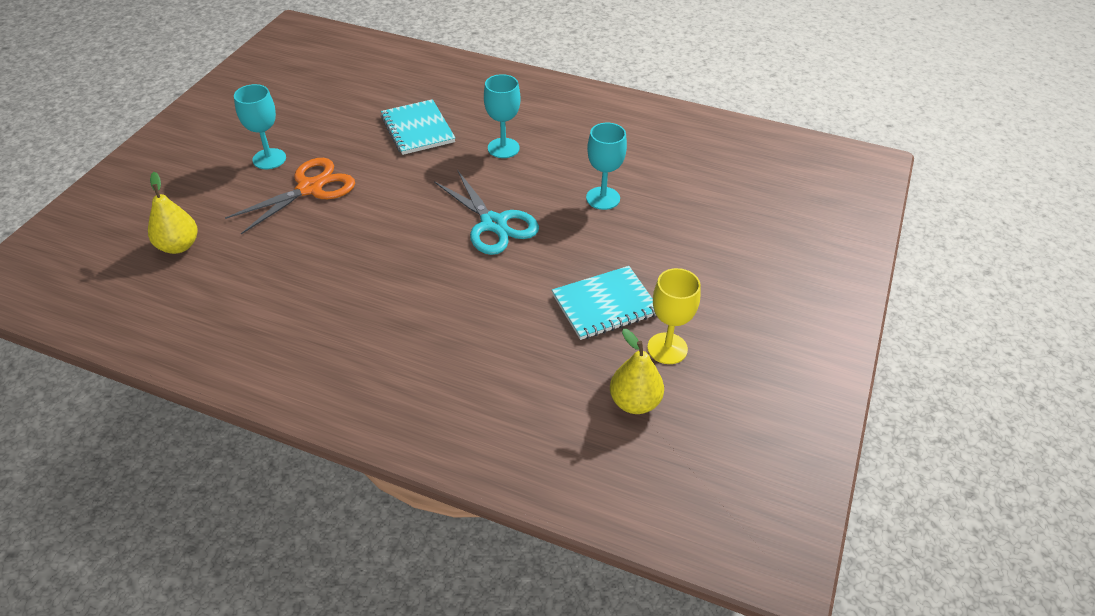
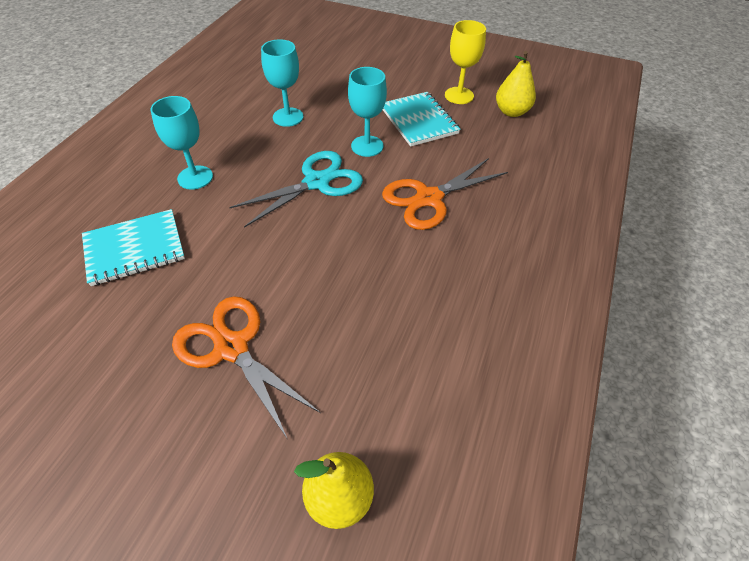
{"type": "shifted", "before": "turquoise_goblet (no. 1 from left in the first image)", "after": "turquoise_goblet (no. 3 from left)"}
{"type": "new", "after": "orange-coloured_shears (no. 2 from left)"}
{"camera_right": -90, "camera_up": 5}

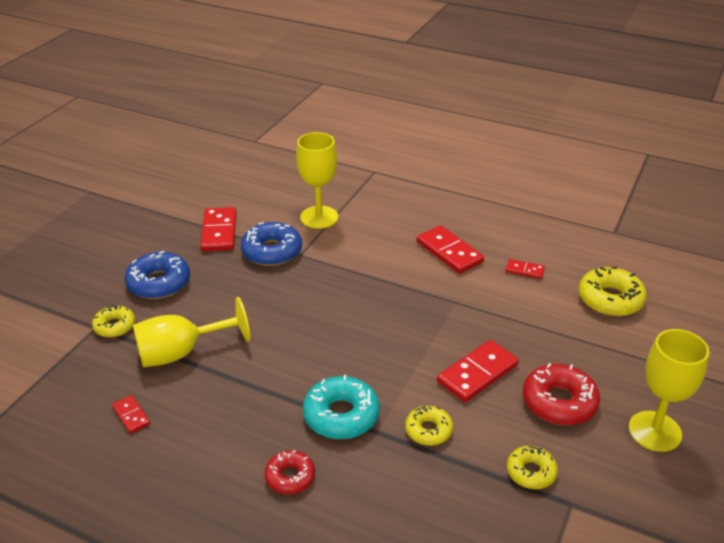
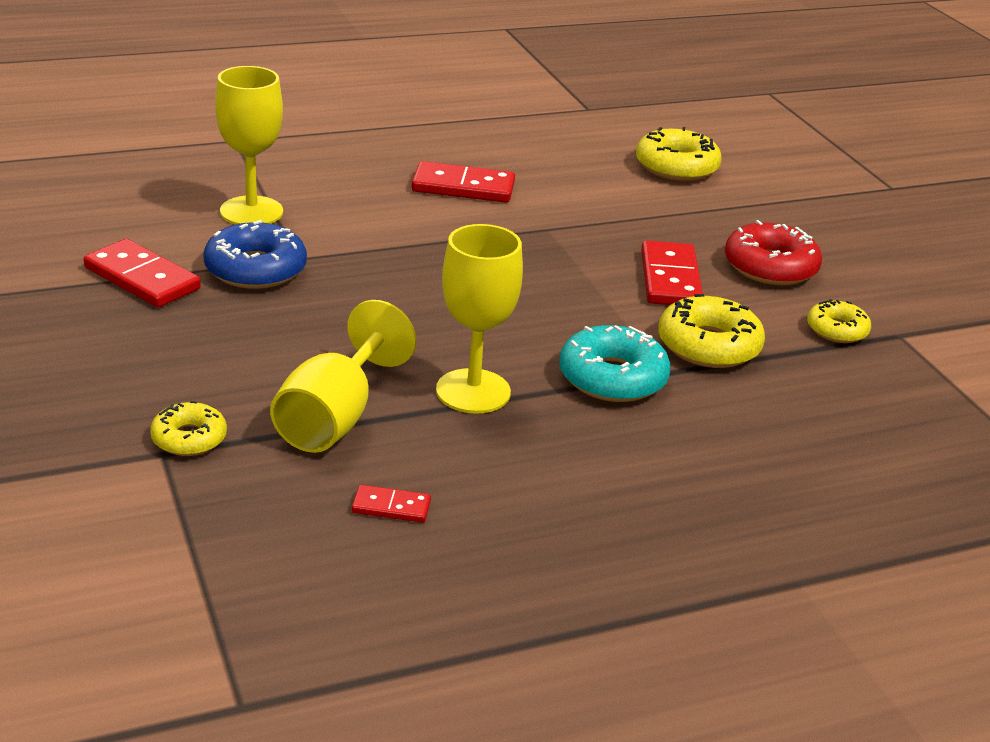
{"type": "gone", "before": "blue_doughnut (no. 1 from left)"}
{"type": "gone", "before": "crimson_doughnut (no. 1 from left)"}
{"type": "scaled", "before": "bright_yellow_doughnut (no. 2 from left in the first image)", "scale": 1.63}
{"type": "gone", "before": "crimson_domino_tile (no. 5 from left)"}
{"type": "shifted", "before": "bright_yellow_goblet (no. 3 from left)"}
{"camera_right": -50, "camera_up": -5}

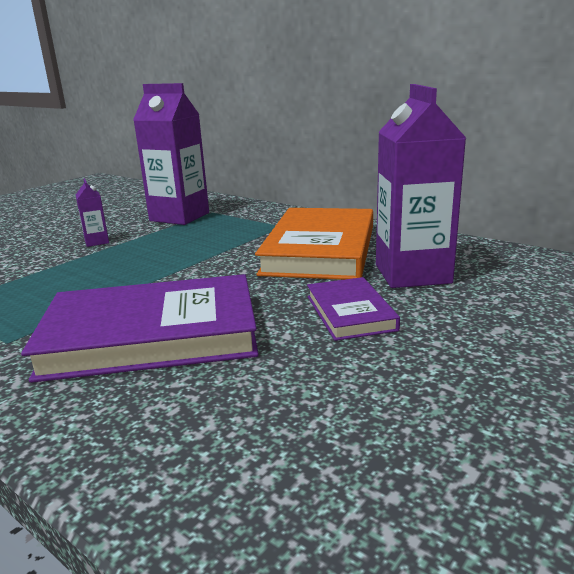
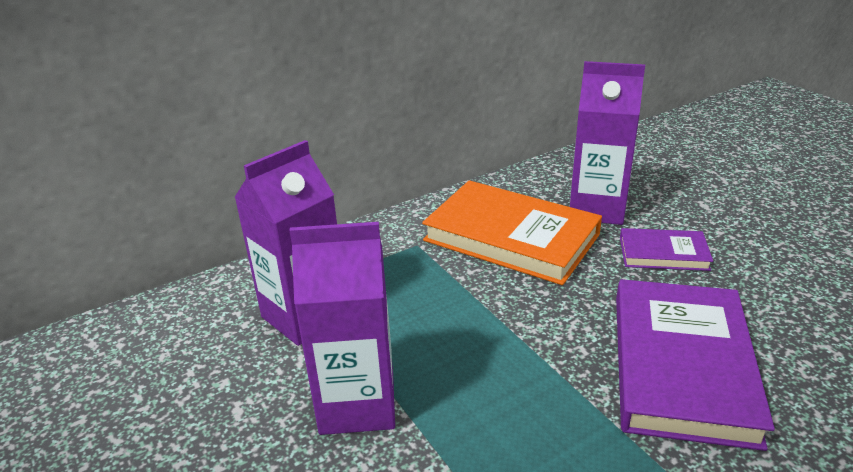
{"type": "scaled", "before": "royal_purple_milk_carton (no. 1 from left in the first image)", "scale": 2.28}
{"camera_right": -70, "camera_up": 10}

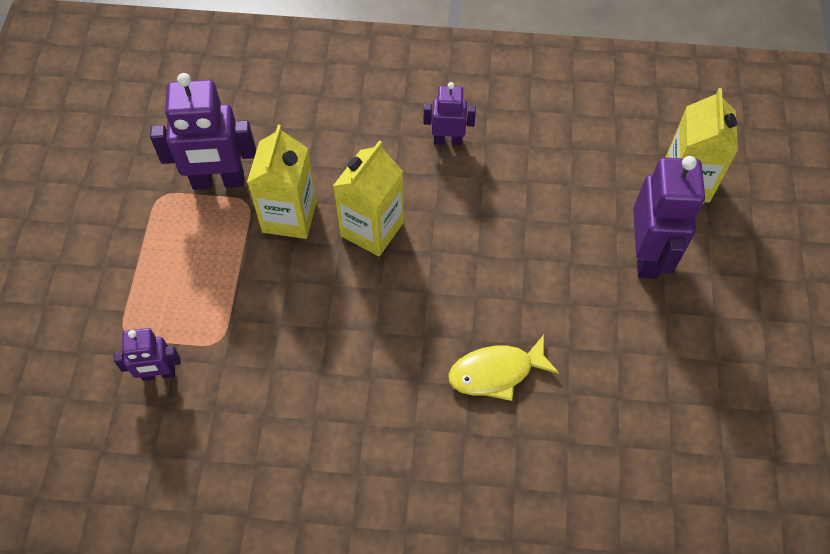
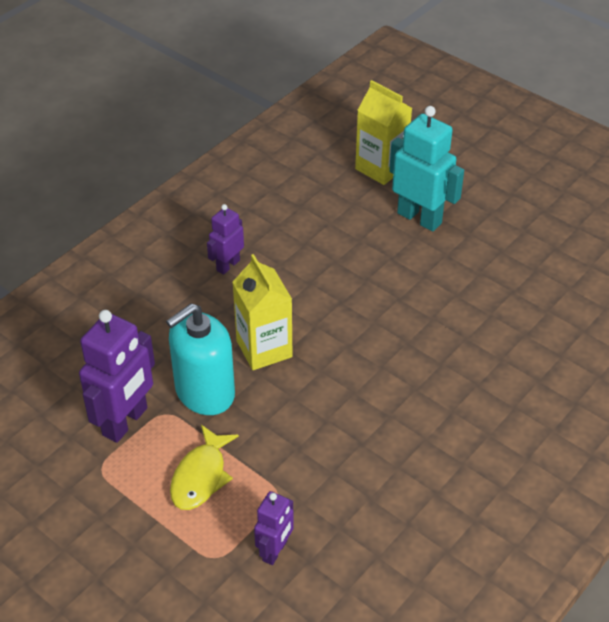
{"type": "swapped", "before": "bright_yellow_milk_carton (no. 1 from left)", "after": "turquoise_soap_pump"}
{"type": "shifted", "before": "bright_yellow_fish"}
{"type": "repainted", "before": "royal_purple_robot (no. 4 from left)", "after": "turquoise_robot"}
{"camera_right": -55, "camera_up": -15}

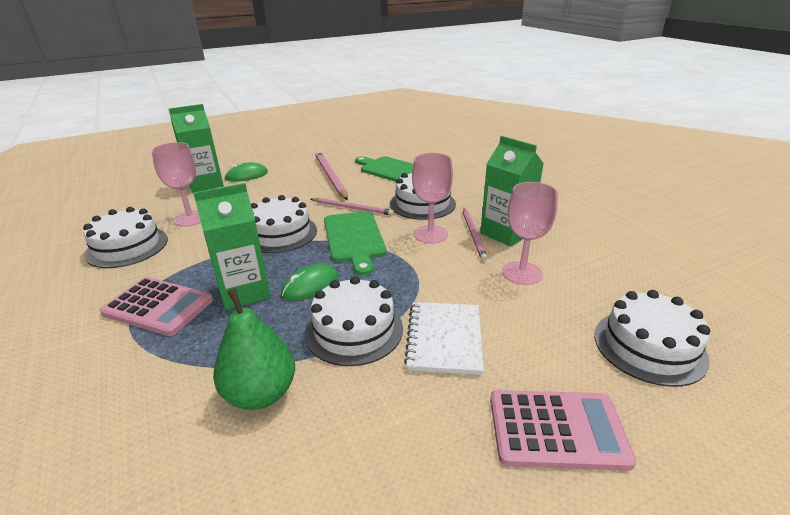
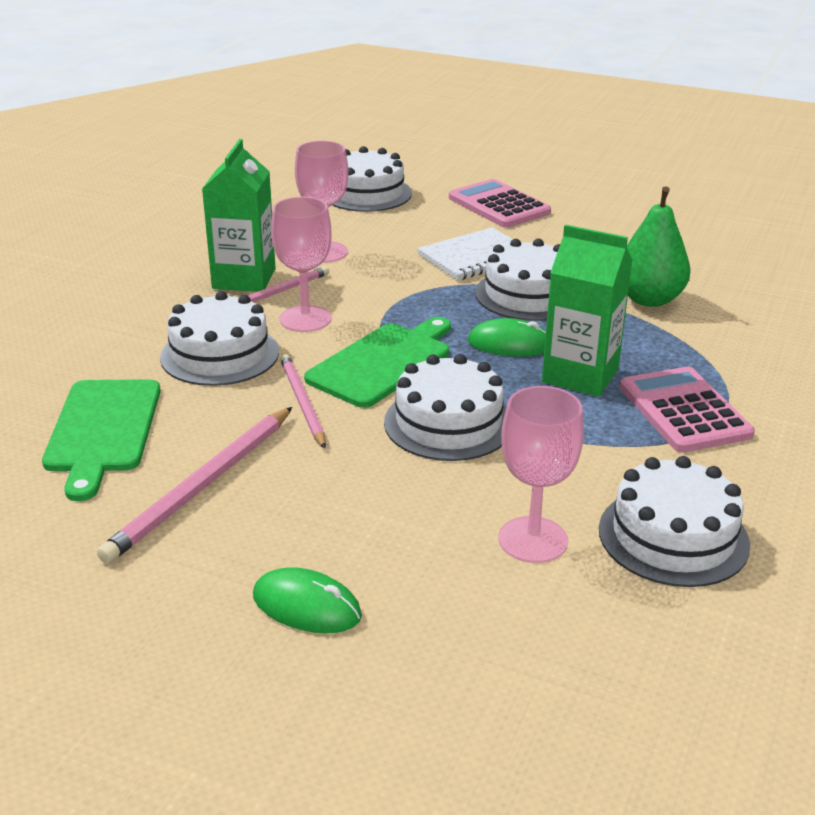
{"type": "gone", "before": "emerald_milk_carton (no. 1 from left)"}
{"camera_right": -130, "camera_up": 0}

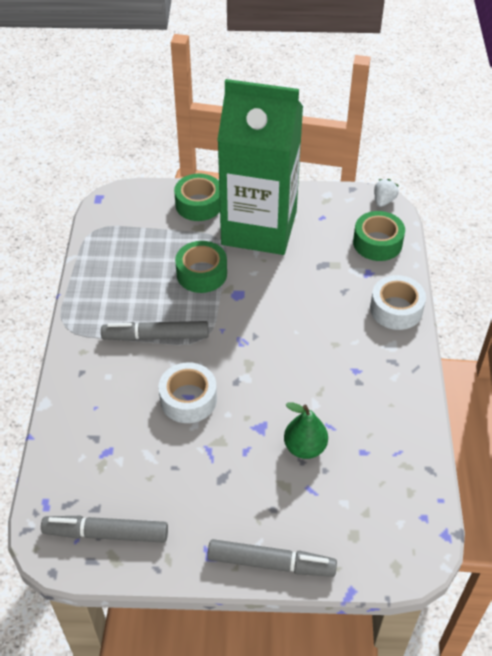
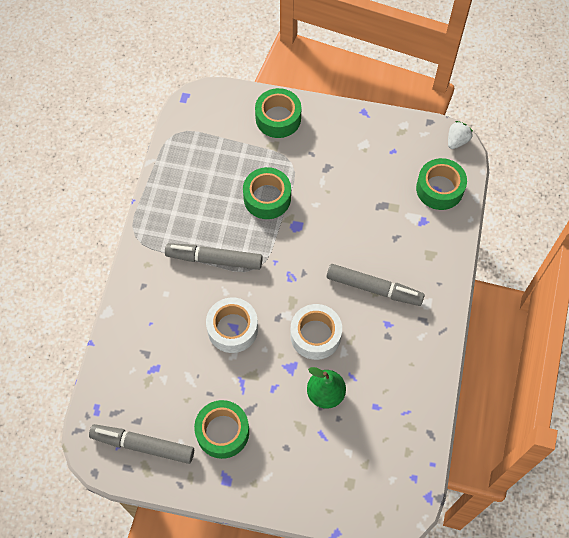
{"type": "shifted", "before": "grey_felt_pen (no. 3 from left)"}
{"type": "gone", "before": "emerald_milk_carton"}
{"type": "shifted", "before": "white_roll_of_tape (no. 2 from left)"}
{"type": "new", "after": "emerald_roll_of_tape (no. 1 from left)"}
{"camera_right": 10, "camera_up": 15}

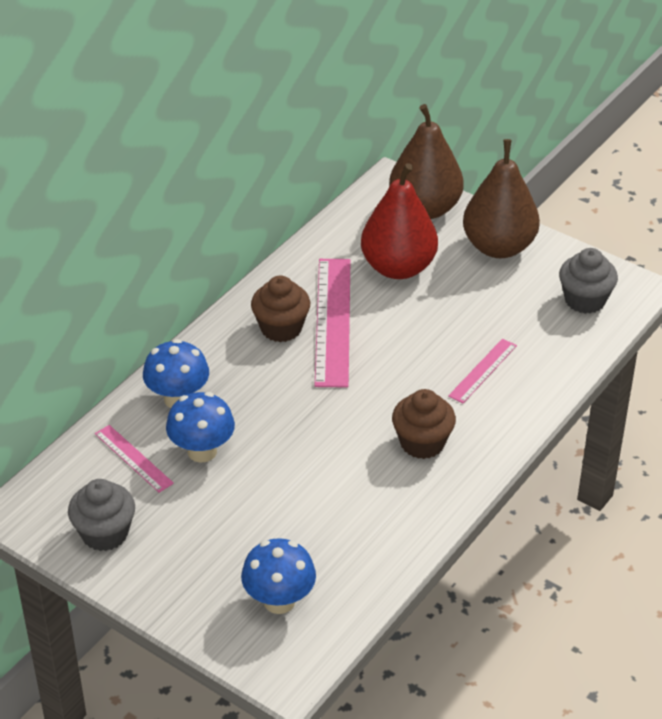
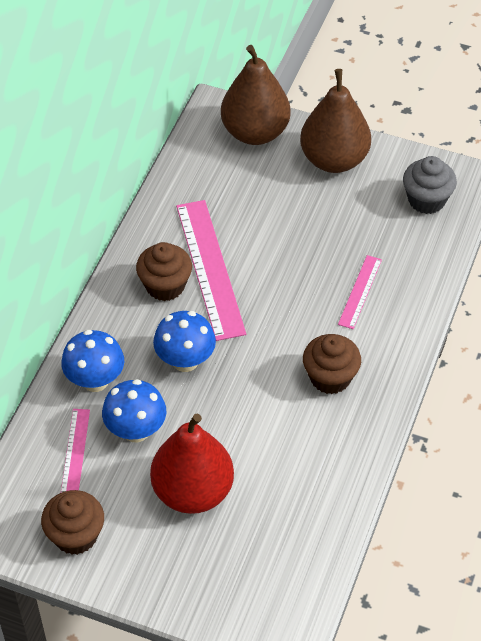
{"type": "repainted", "before": "grey_muffin (no. 1 from left)", "after": "dark_brown_muffin (no. 1 from left)"}
{"type": "rotated", "before": "rosy_measuring_stick (no. 1 from left)", "turn": 60}
{"type": "shifted", "before": "blue_toadstool (no. 3 from left)"}
{"type": "shifted", "before": "crimson_toy_pear"}
{"camera_right": -15, "camera_up": 10}

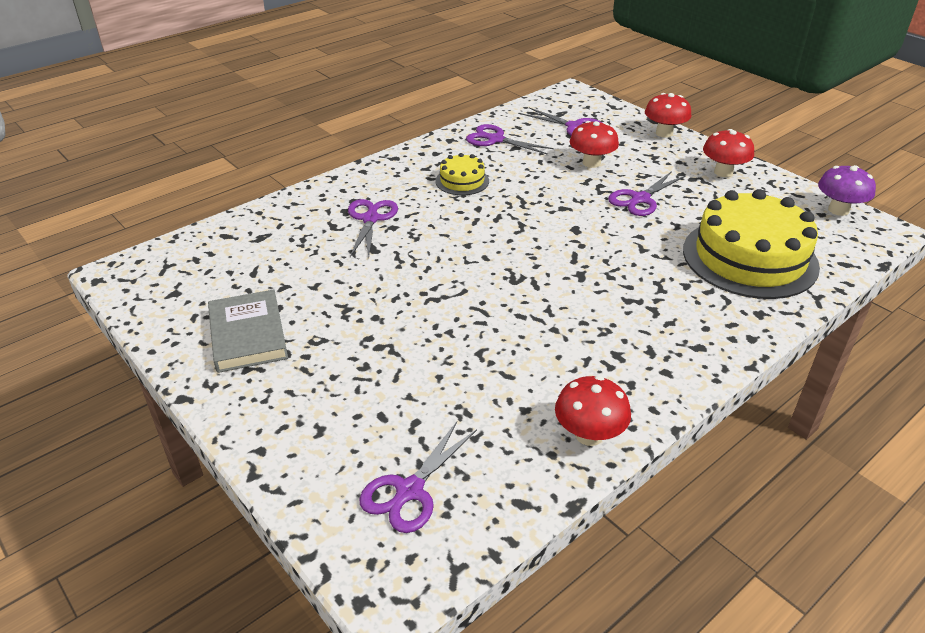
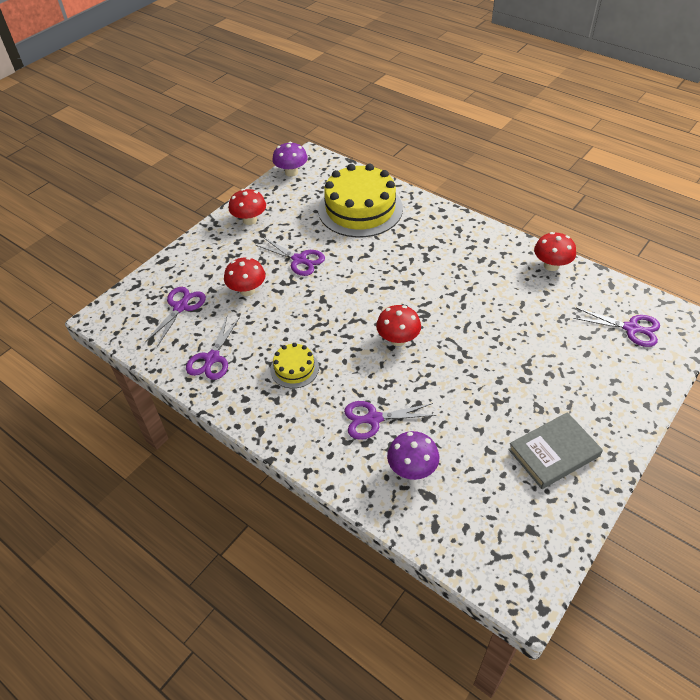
{"type": "shifted", "before": "crimson_toadstool (no. 3 from left)"}
{"type": "new", "after": "royal_purple_toadstool (no. 2 from left)"}
{"camera_right": -100, "camera_up": 10}

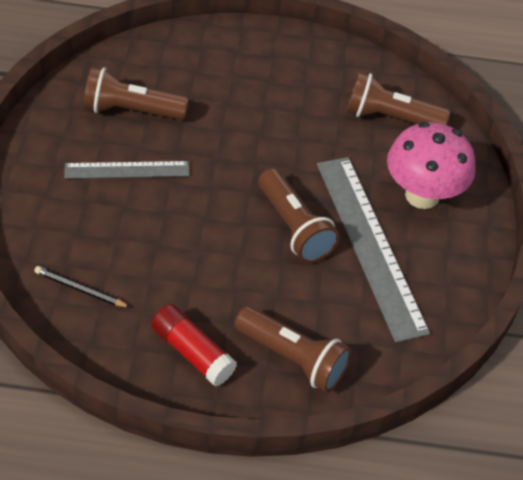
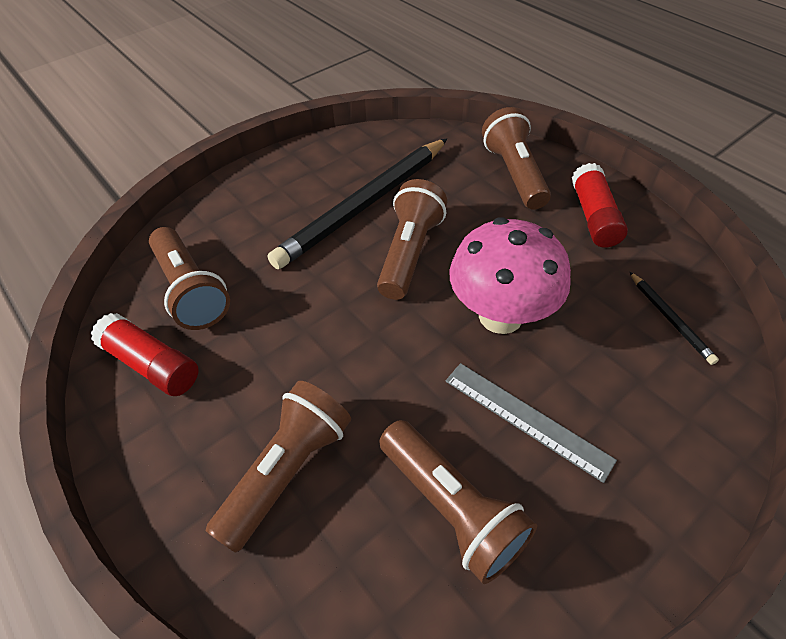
{"type": "swapped", "before": "grey_measuring_stick (no. 2 from left)", "after": "ebony_lead_pencil (no. 1 from left)"}
{"type": "shifted", "before": "rosy_toadstool"}
{"type": "new", "after": "crimson_glue_stick (no. 1 from left)"}
{"type": "new", "after": "dark_brown_torch (no. 2 from left)"}
{"camera_right": -130, "camera_up": 0}

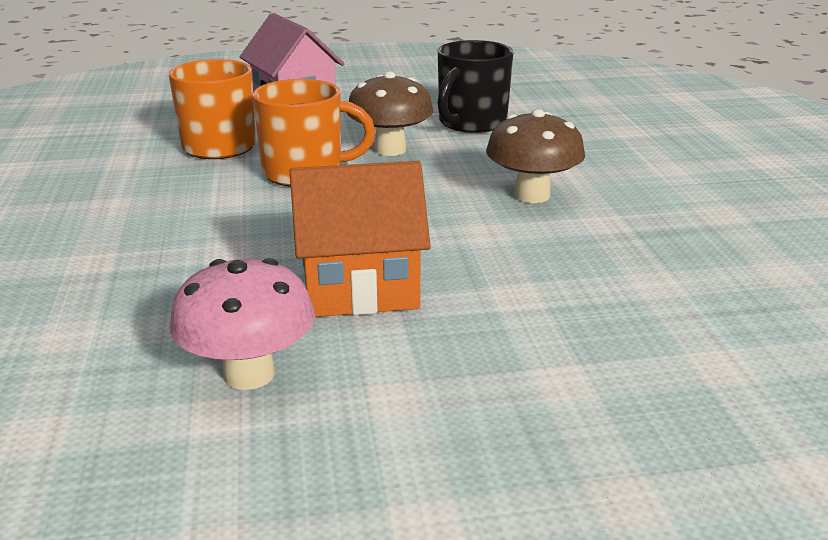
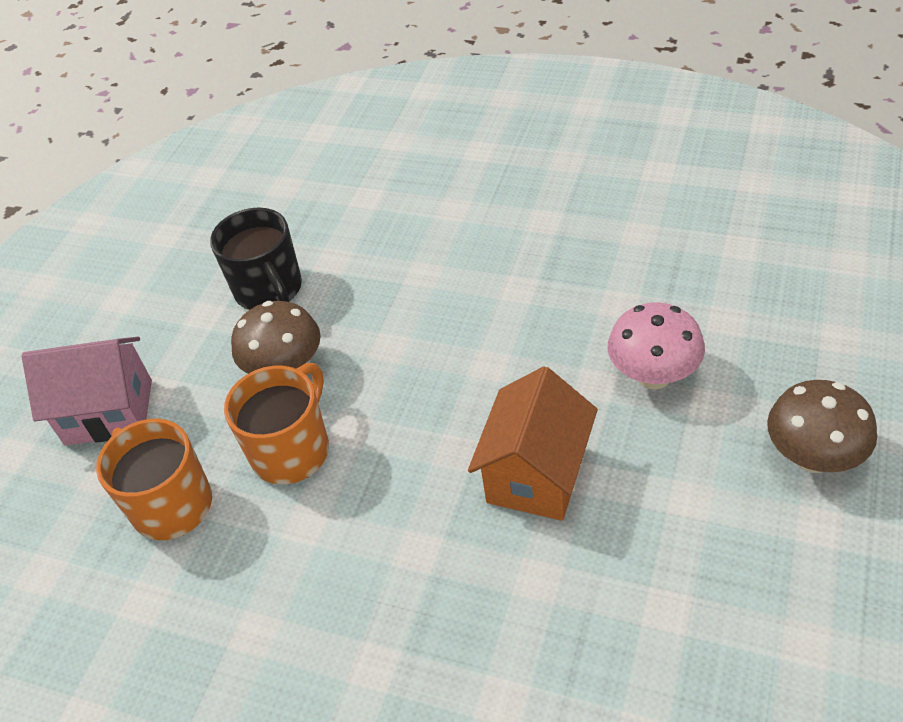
{"type": "shifted", "before": "rosy_toadstool"}
{"type": "shifted", "before": "dark_brown_toadstool (no. 2 from left)"}
{"camera_right": -55, "camera_up": 20}

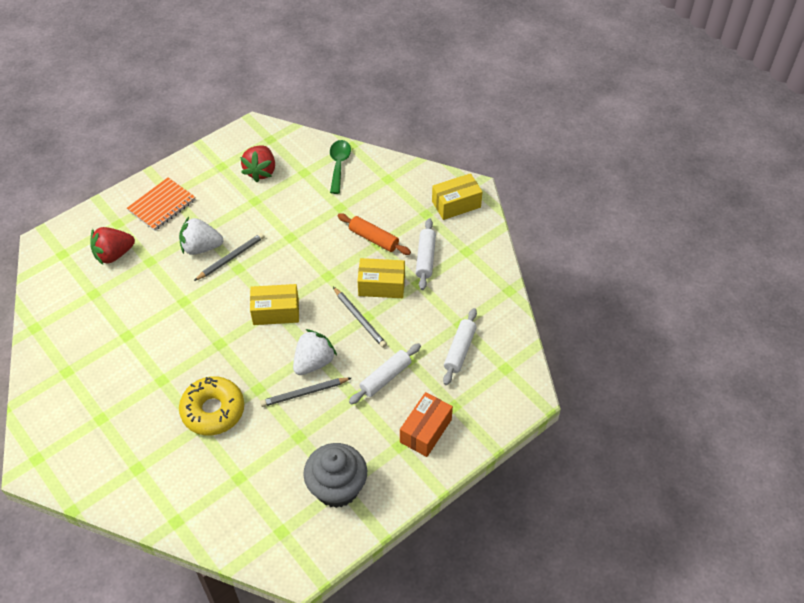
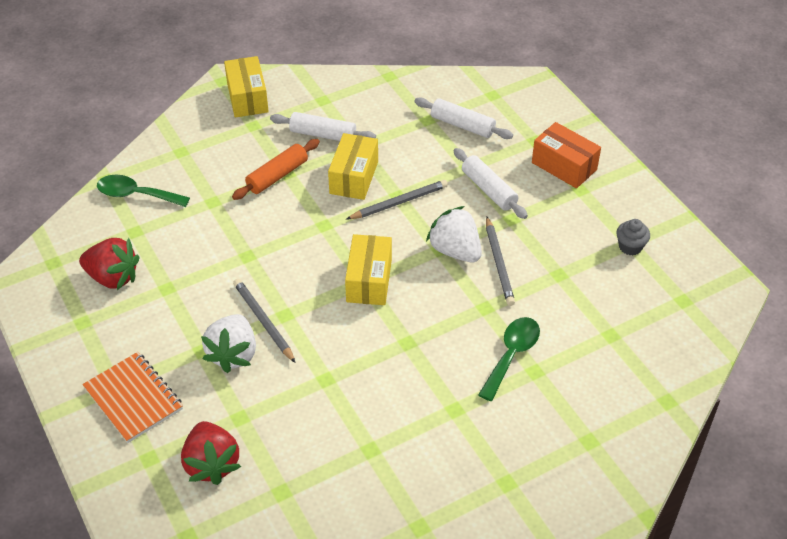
{"type": "swapped", "before": "bright_yellow_doughnut", "after": "emerald_teaspoon (no. 2 from left)"}
{"type": "scaled", "before": "grey_muffin", "scale": 0.46}
{"camera_right": -80, "camera_up": -5}

